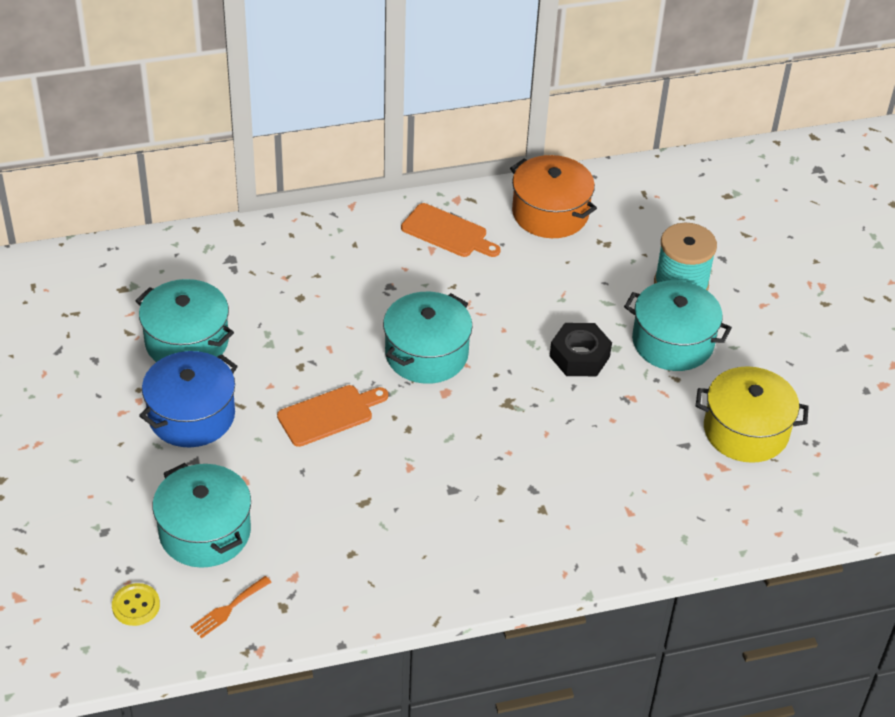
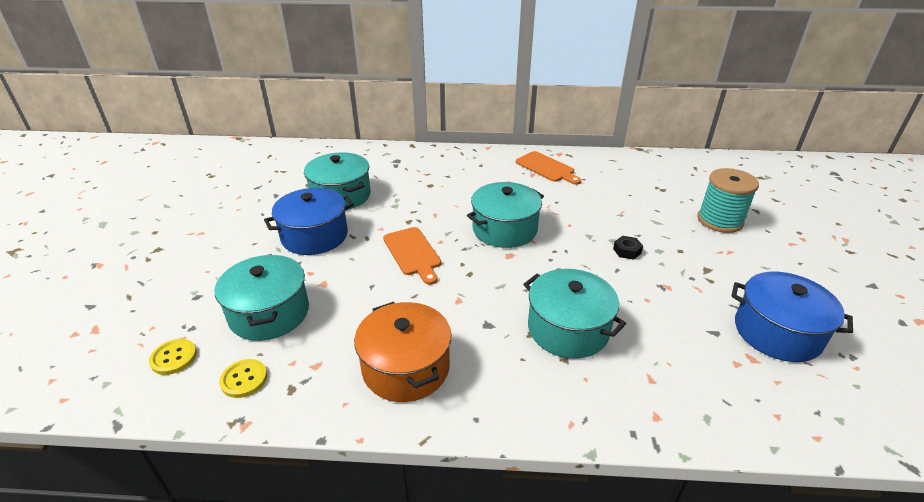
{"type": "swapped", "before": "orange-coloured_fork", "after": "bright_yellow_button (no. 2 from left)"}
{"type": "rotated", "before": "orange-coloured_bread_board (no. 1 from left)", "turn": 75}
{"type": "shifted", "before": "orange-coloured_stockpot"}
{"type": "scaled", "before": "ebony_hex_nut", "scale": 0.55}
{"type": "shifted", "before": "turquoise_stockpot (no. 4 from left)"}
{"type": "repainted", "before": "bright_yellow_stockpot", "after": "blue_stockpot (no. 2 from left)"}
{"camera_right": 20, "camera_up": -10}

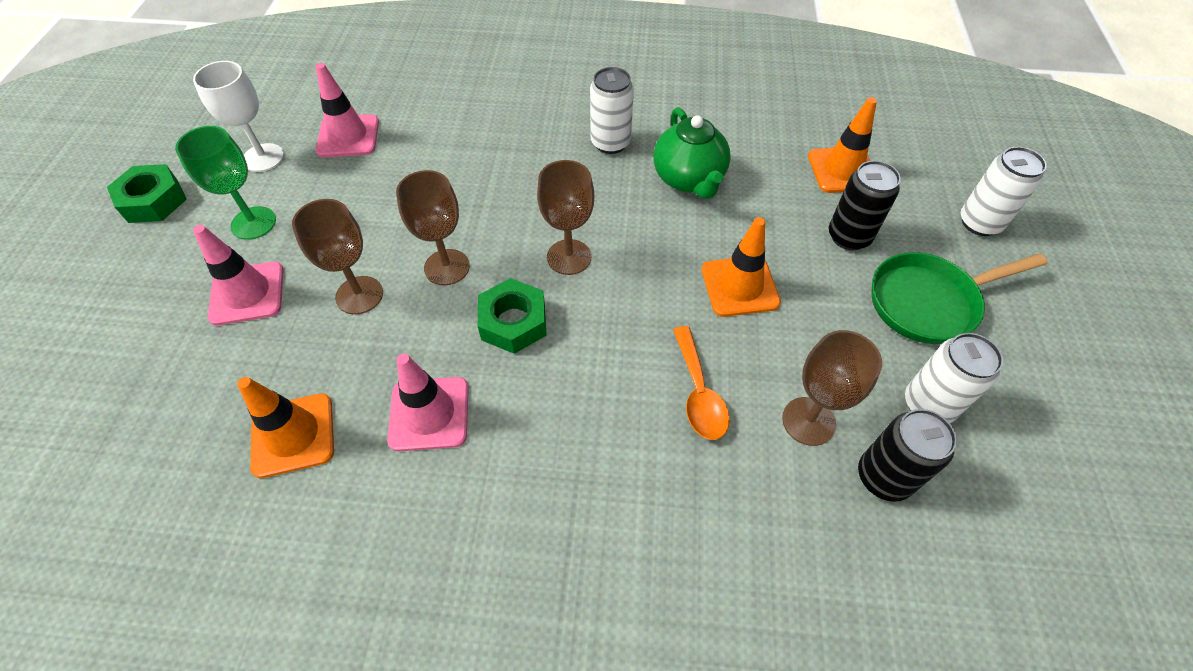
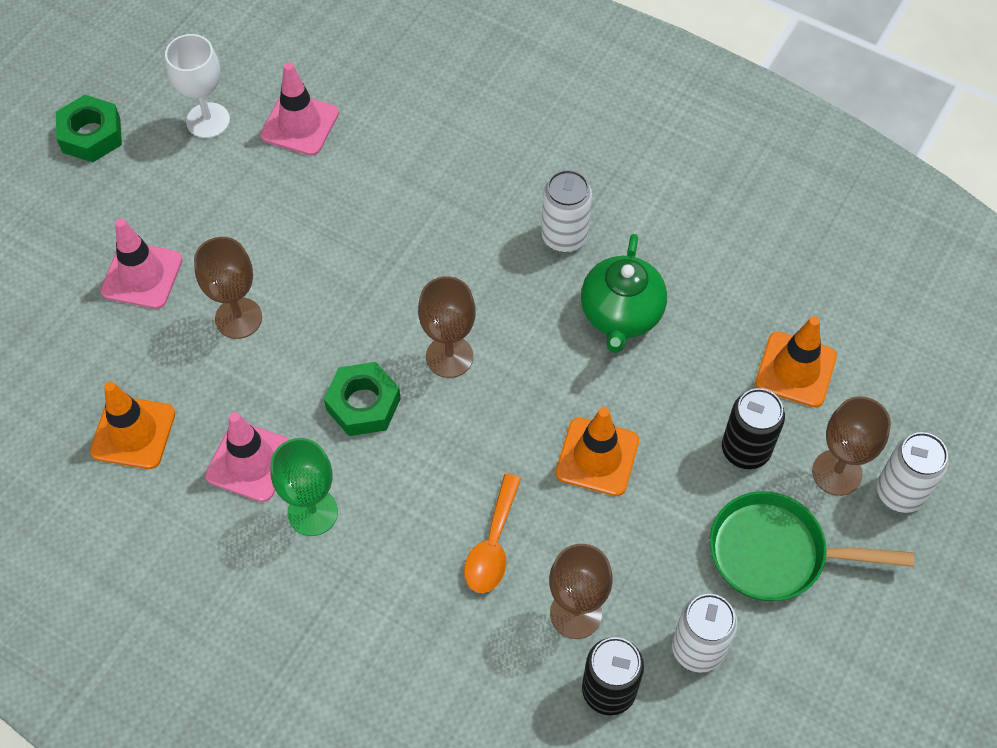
{"type": "shifted", "before": "emerald_goblet"}
{"type": "shifted", "before": "dark_brown_goblet (no. 2 from left in the first image)", "after": "dark_brown_goblet (no. 4 from left)"}
{"camera_right": 25, "camera_up": 5}

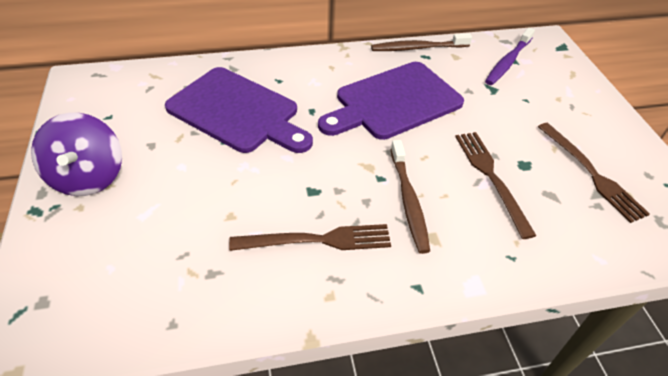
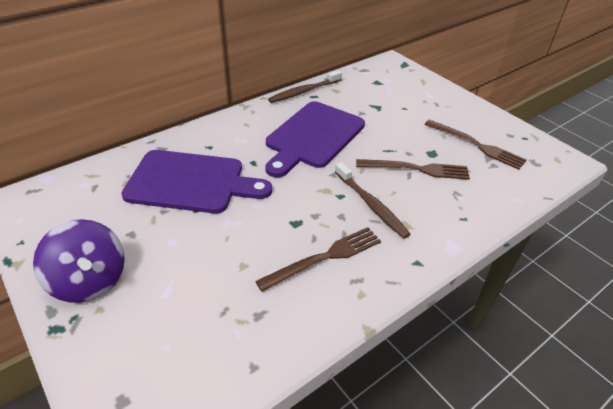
{"type": "rotated", "before": "dark_brown_fork (no. 2 from left)", "turn": 135}
{"type": "gone", "before": "royal_purple_toothbrush"}
{"camera_right": -25, "camera_up": -5}

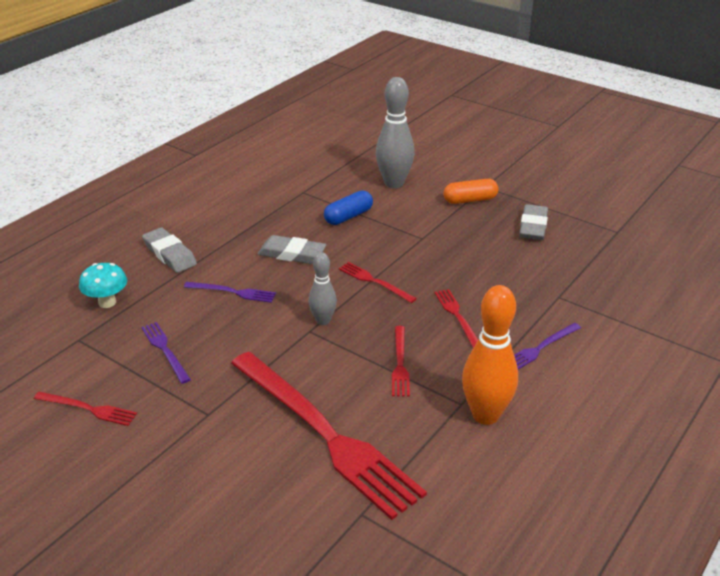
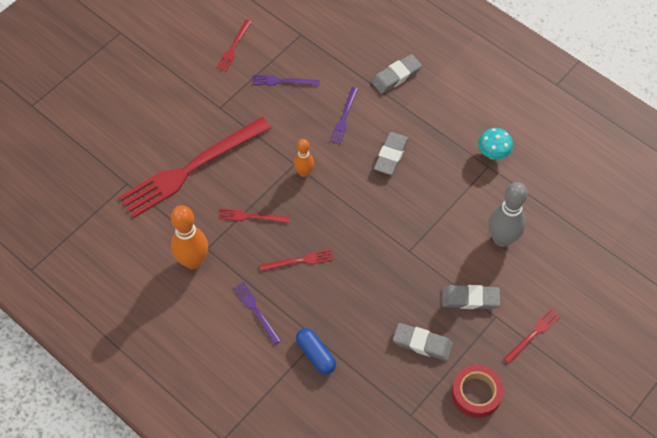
{"type": "shifted", "before": "turquoise_toadstool"}
{"type": "rotated", "before": "royal_purple_fork (no. 1 from left in the first image)", "turn": -150}
{"type": "repainted", "before": "grey_bowling_pin (no. 1 from left)", "after": "orange-coloured_bowling_pin (no. 2 from left)"}
{"type": "shifted", "before": "blue_capsule"}
{"type": "shifted", "before": "crimson_fork (no. 3 from left in the first image)", "after": "crimson_fork (no. 5 from left)"}
{"type": "swapped", "before": "orange-coloured_capsule", "after": "grey_pencil_eraser (no. 4 from left)"}
{"type": "new", "after": "crimson_roll_of_tape"}
{"camera_right": 95, "camera_up": 25}

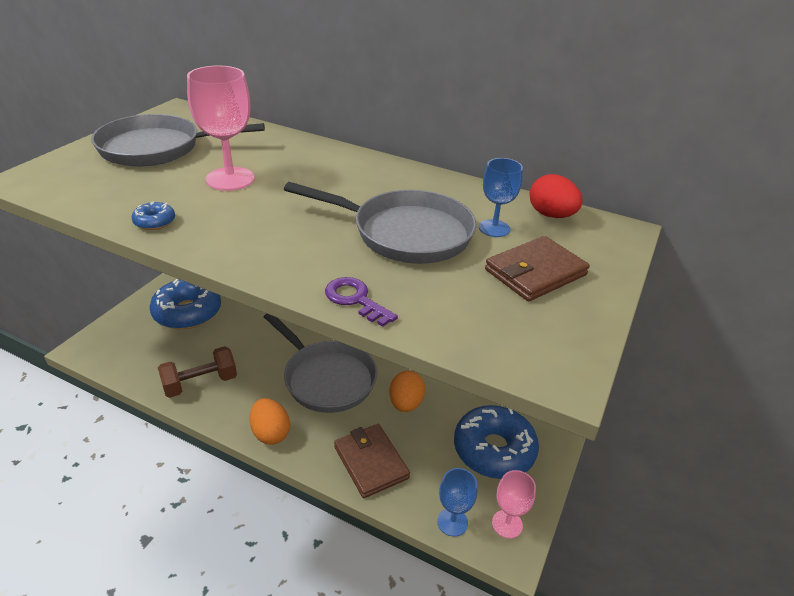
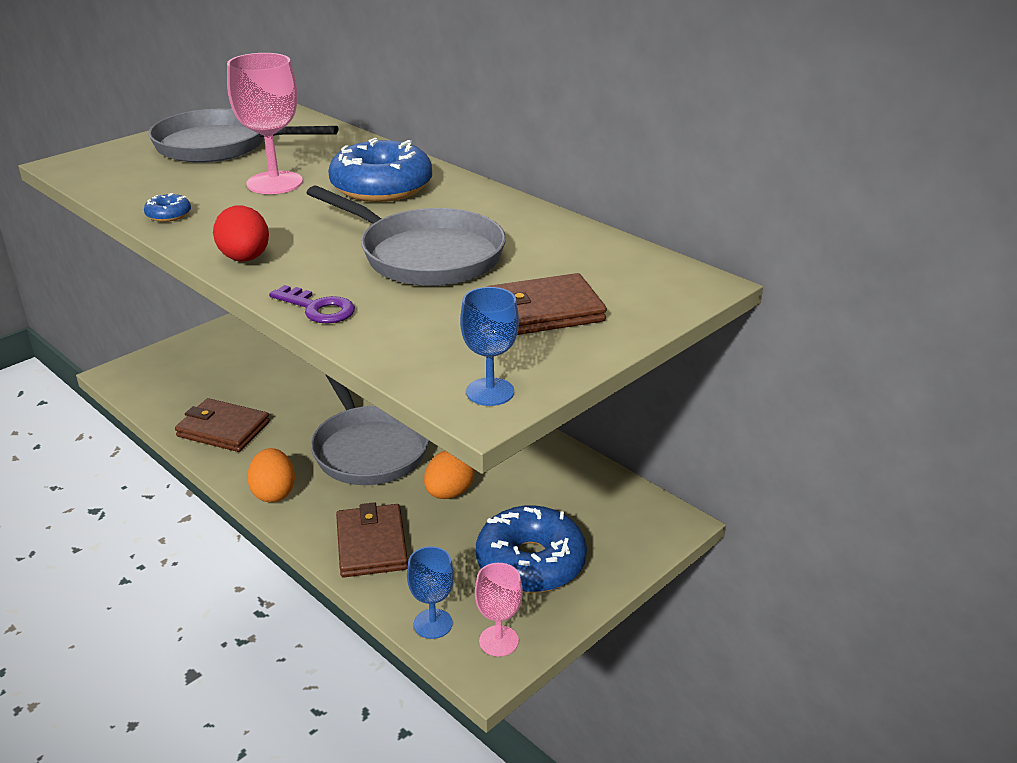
{"type": "shifted", "before": "blue_doughnut (no. 2 from left)"}
{"type": "swapped", "before": "dark_brown_hand_weight", "after": "dark_brown_wallet (no. 1 from left)"}
{"type": "rotated", "before": "royal_purple_key", "turn": 150}
{"type": "shifted", "before": "blue_goblet (no. 2 from left)"}
{"type": "shifted", "before": "crimson_egg_shape"}
{"camera_right": 20, "camera_up": -5}

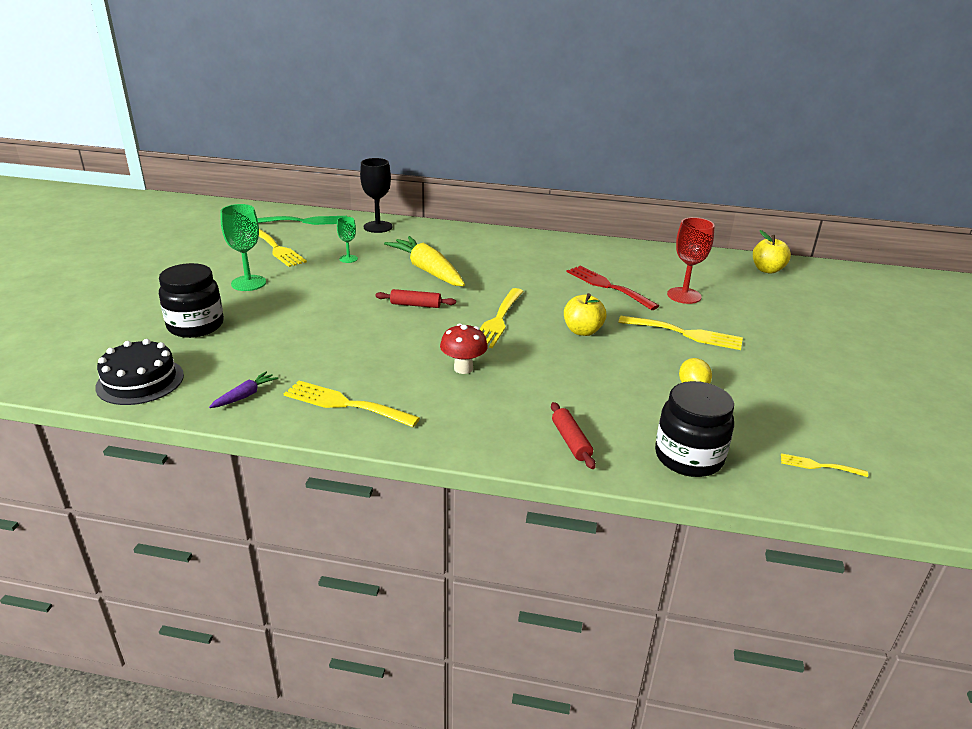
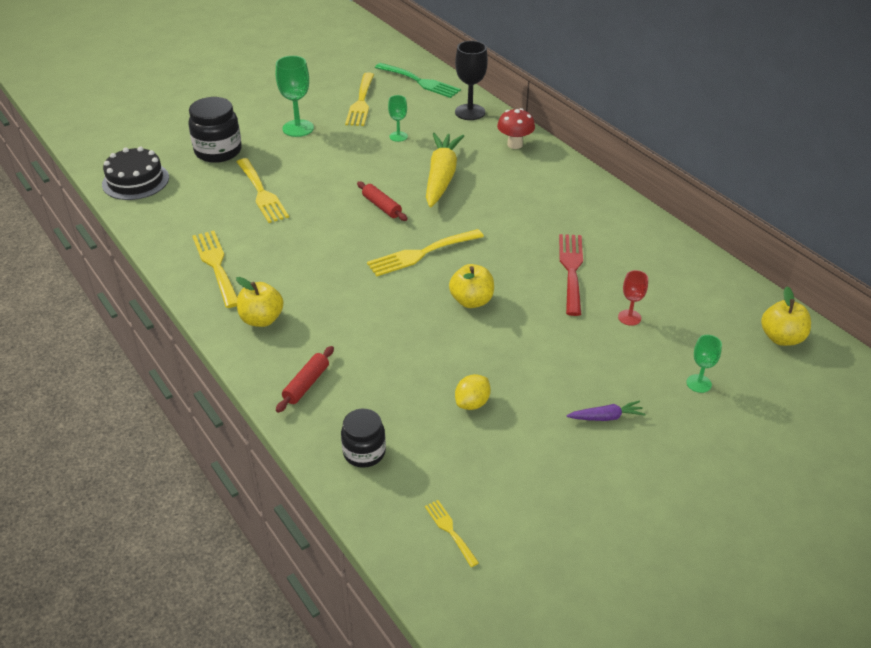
{"type": "shifted", "before": "royal_purple_toy_carrot"}
{"type": "shifted", "before": "crimson_toadstool"}
{"type": "shifted", "before": "bright_yellow_fork (no. 4 from left in the first image)", "after": "bright_yellow_fork (no. 2 from left)"}
{"type": "scaled", "before": "ebony_jar (no. 2 from left)", "scale": 0.63}
{"type": "scaled", "before": "crimson_goblet", "scale": 0.58}
{"type": "new", "after": "bright_yellow_apple (no. 1 from left)"}
{"type": "new", "after": "emerald_goblet (no. 3 from left)"}
{"camera_right": 45, "camera_up": 10}

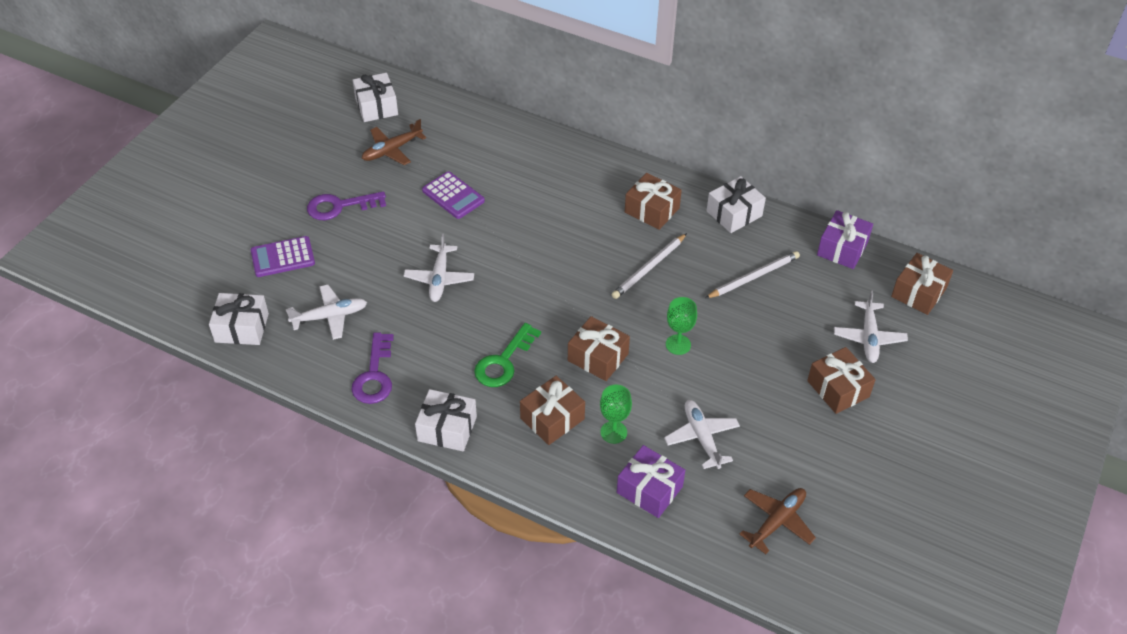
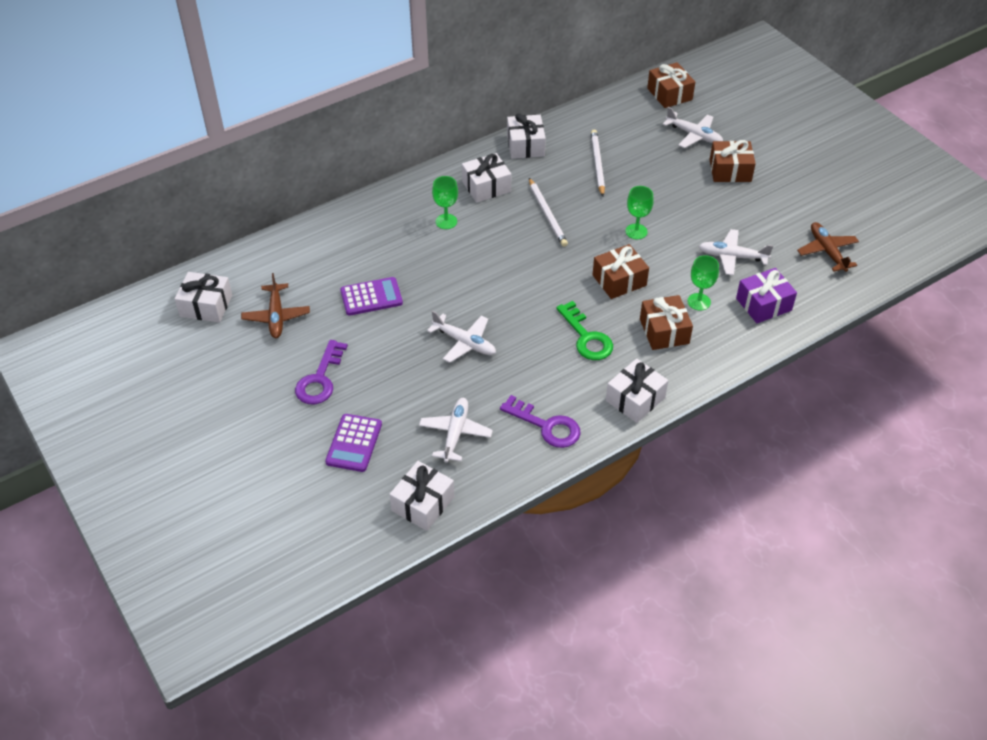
{"type": "repainted", "before": "dark_brown_gift (no. 3 from left)", "after": "white_gift (no. 3 from left)"}
{"type": "gone", "before": "royal_purple_gift (no. 2 from left)"}
{"type": "new", "after": "emerald_goblet (no. 1 from left)"}
{"camera_right": -60, "camera_up": 0}

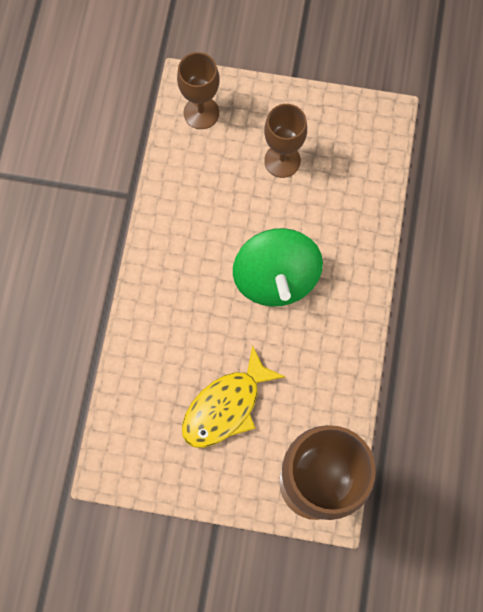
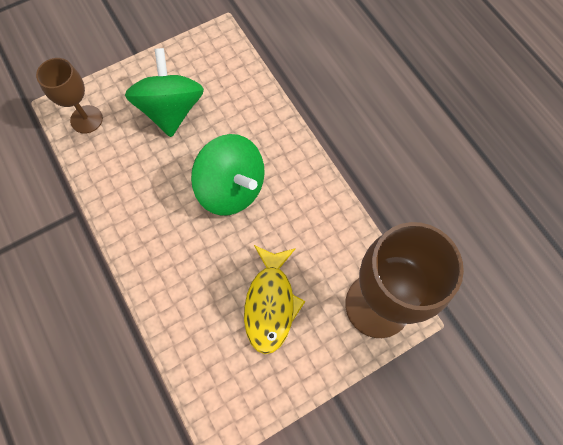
{"type": "swapped", "before": "dark_brown_goblet (no. 2 from left)", "after": "emerald_whirligig (no. 1 from left)"}
{"camera_right": -40, "camera_up": -5}

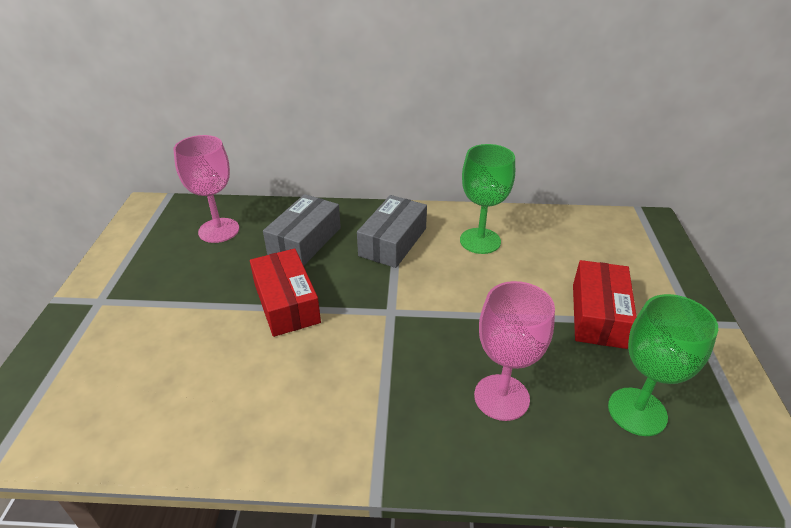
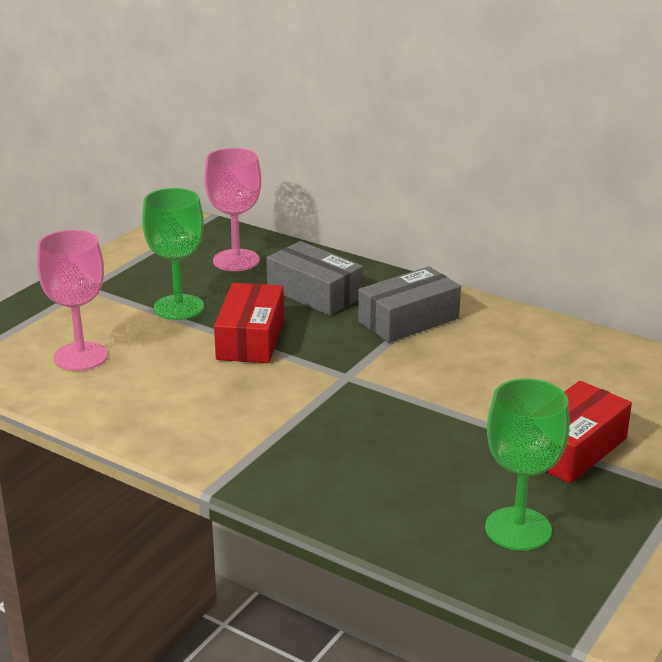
{"type": "rotated", "before": "grey_box (no. 1 from left)", "turn": 75}
{"type": "shifted", "before": "emerald_goblet (no. 1 from left)"}
{"type": "shifted", "before": "rosy_goblet (no. 2 from left in the first image)", "after": "rosy_goblet (no. 1 from left)"}
{"camera_right": 30, "camera_up": -10}

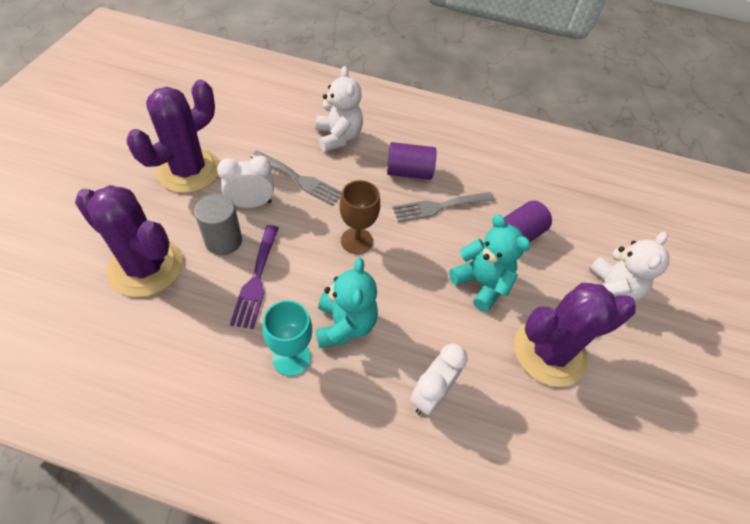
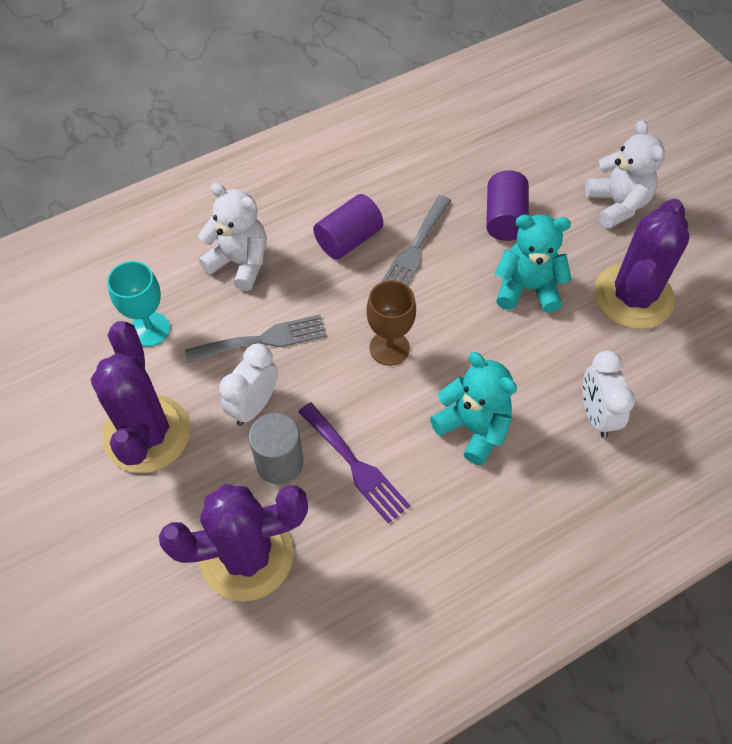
{"type": "shifted", "before": "turquoise_goblet"}
{"camera_right": -40, "camera_up": 5}

